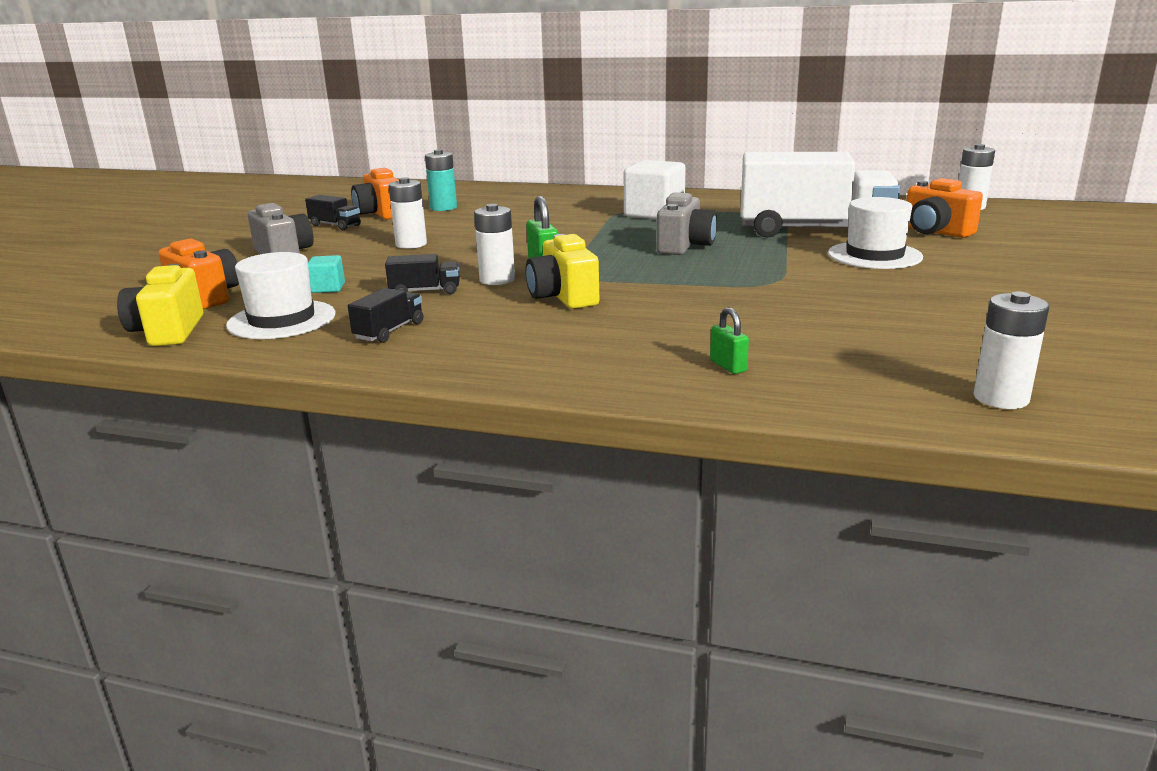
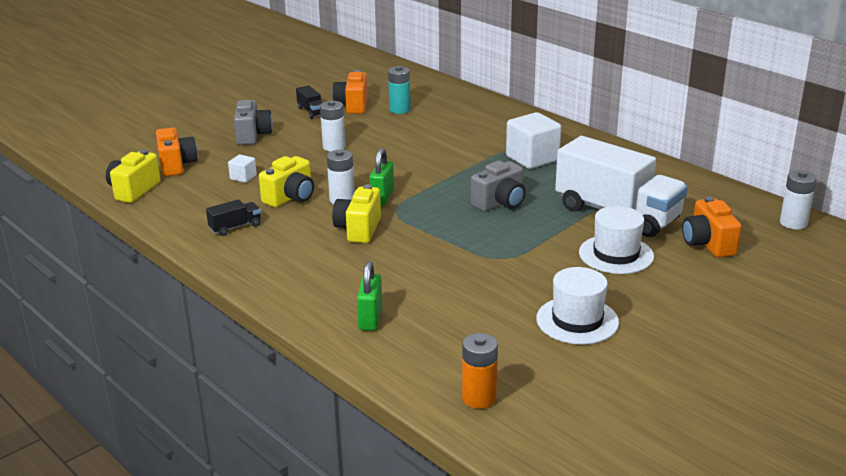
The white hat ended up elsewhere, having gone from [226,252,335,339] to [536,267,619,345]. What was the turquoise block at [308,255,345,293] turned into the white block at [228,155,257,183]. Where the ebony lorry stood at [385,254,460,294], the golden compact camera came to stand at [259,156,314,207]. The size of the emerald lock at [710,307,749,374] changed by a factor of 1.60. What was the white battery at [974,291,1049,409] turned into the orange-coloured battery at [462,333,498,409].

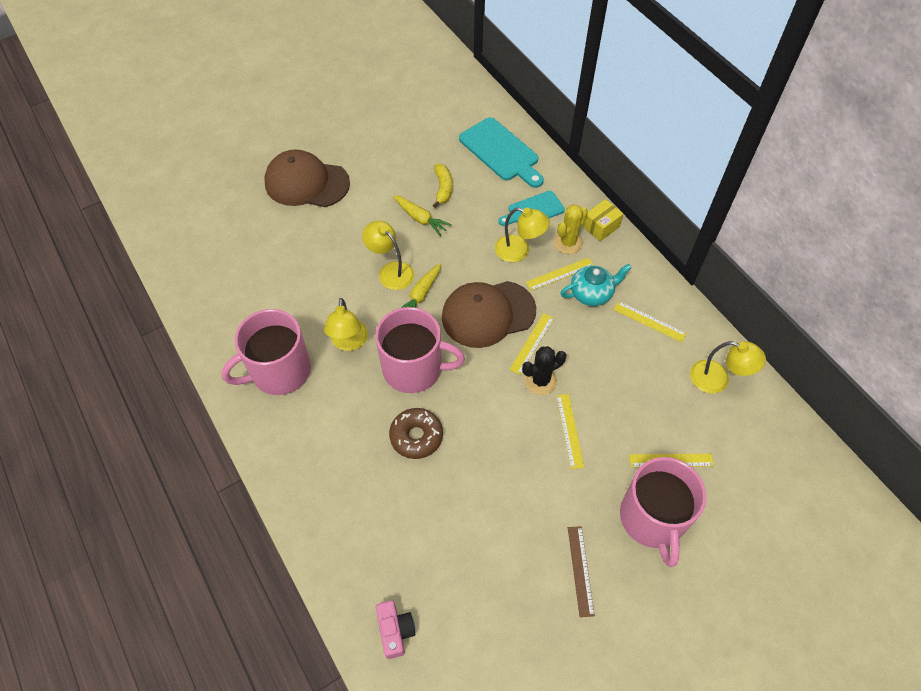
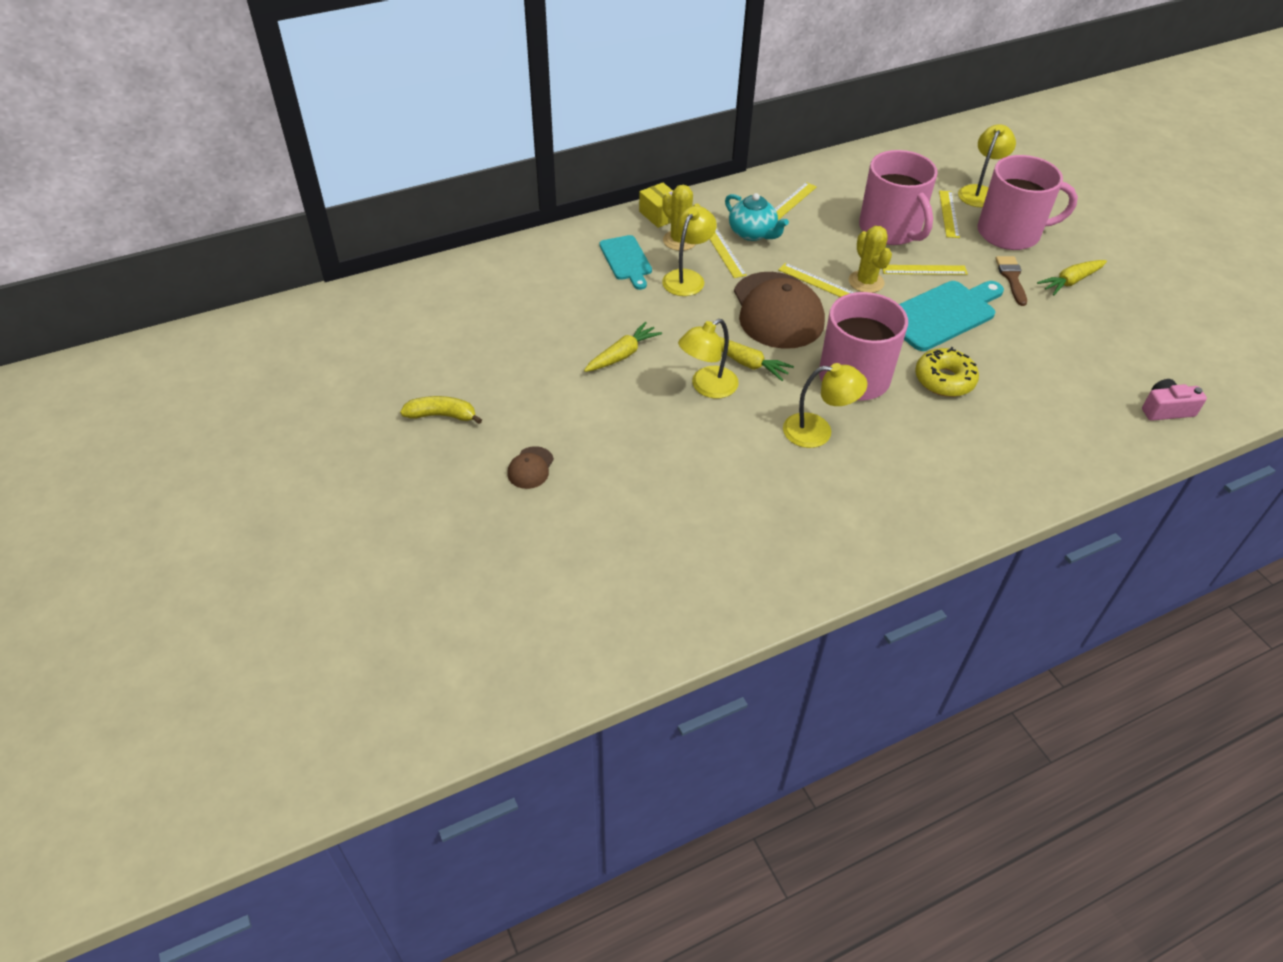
The rosy tea mug ended up elsewhere, having gone from [221,309,311,395] to [859,150,938,245]. The size of the brown baseball cap at [264,150,350,207] changed by a factor of 0.42. What was the brown doughnut at [389,408,443,459] turned into the golden doughnut at [915,347,979,397]. The golden banana ended up elsewhere, having gone from [433,164,452,208] to [400,396,482,424]. The turquoise cutting board ended up elsewhere, having gone from [459,117,544,188] to [899,281,1004,351]. What was the ebony cactus at [522,346,566,395] turned into the golden cactus at [849,226,892,293]. The turquoise tea pot at [560,264,631,306] ended up facing another way, 150 degrees clockwise from before. Where the brown measuring stick stood at [568,526,595,617], the golden toy carrot came to stand at [1037,260,1107,295]. The golden lamp ended up elsewhere, having gone from [690,341,766,393] to [958,124,1016,207]. The second view gained the brown paintbrush at [995,256,1027,306].

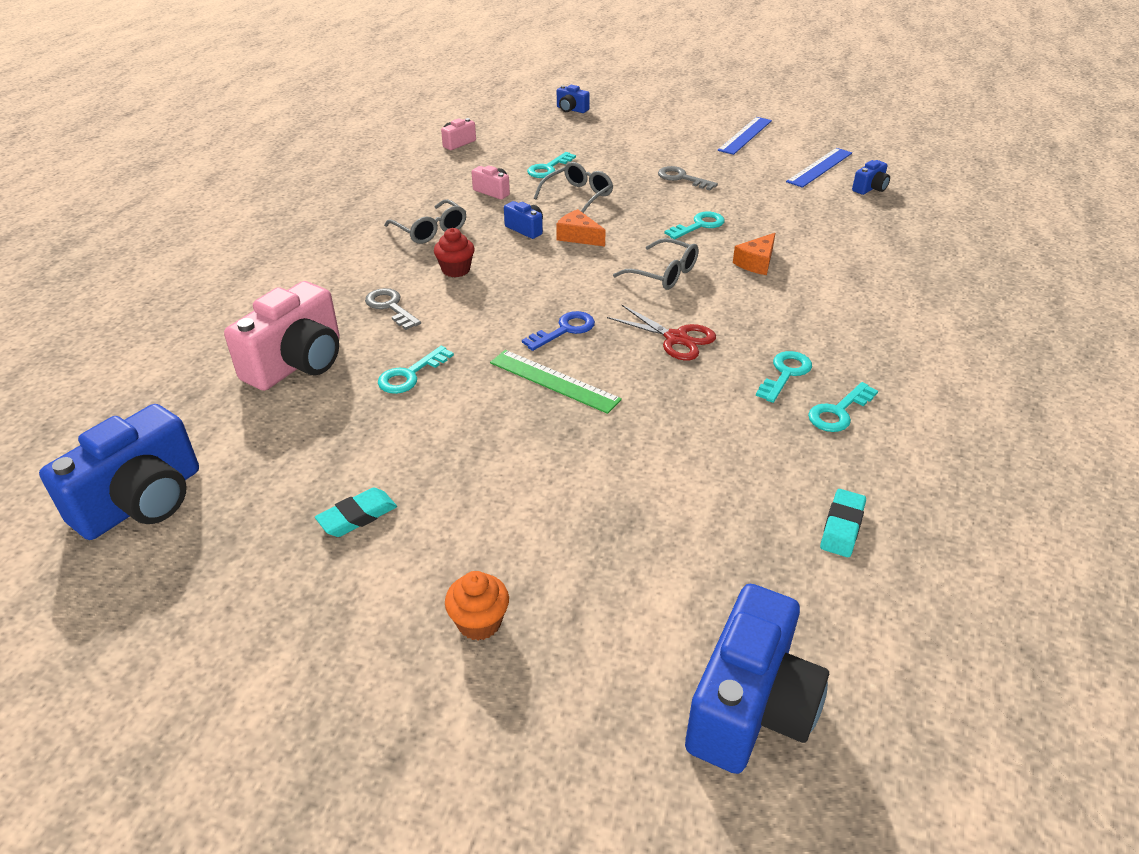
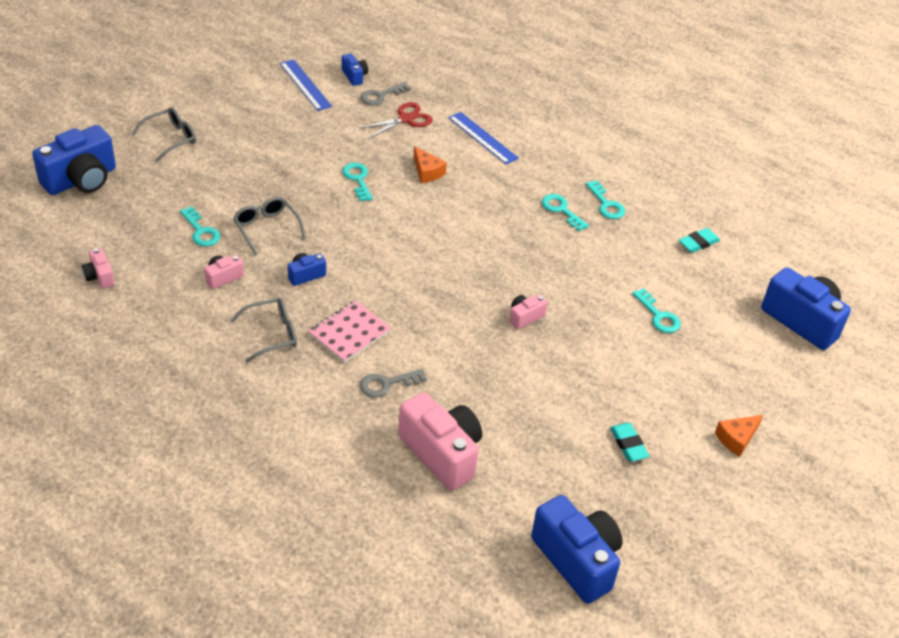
The turquoise key ended up elsewhere, having gone from [378,346,454,394] to [632,288,681,333]. Where the scarlet fairy cake stood at [434,228,475,277], the rosy notepad came to stand at [308,300,391,363]. The second view lost the orange-coloured fairy cake at [445,571,509,640]. Where the emerald measuring stick stood at [490,350,622,414], the rosy compact camera came to stand at [509,294,548,329]. The second view lost the cobalt key at [522,311,595,351]. The orange-coloured cheese wedge ended up elsewhere, having gone from [556,209,606,246] to [715,415,763,457]. The size of the cobalt compact camera at [557,85,590,113] changed by a factor of 2.13. The scarlet shears ended up elsewhere, having gone from [607,304,716,361] to [360,102,433,139]. The gray glasses ended up elsewhere, having gone from [613,238,699,290] to [132,107,196,162]. The gray key ended up elsewhere, having gone from [658,166,718,190] to [361,82,411,105]. The cobalt measuring stick ended up elsewhere, having gone from [718,117,772,155] to [448,112,519,164]. The turquoise gum eraser at [820,489,866,557] ended up facing another way, 75 degrees counterclockwise from before.

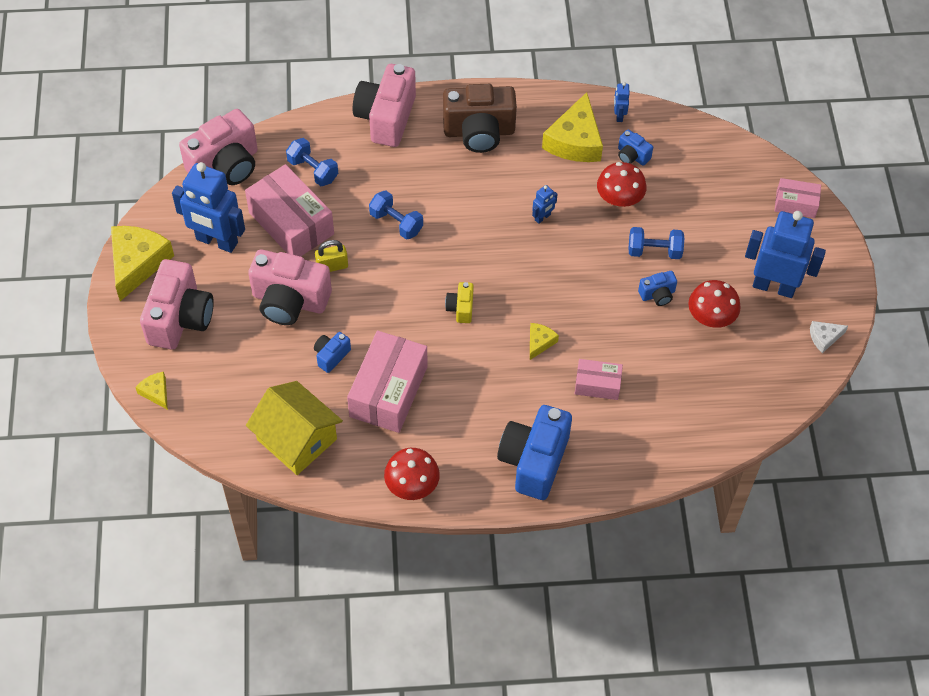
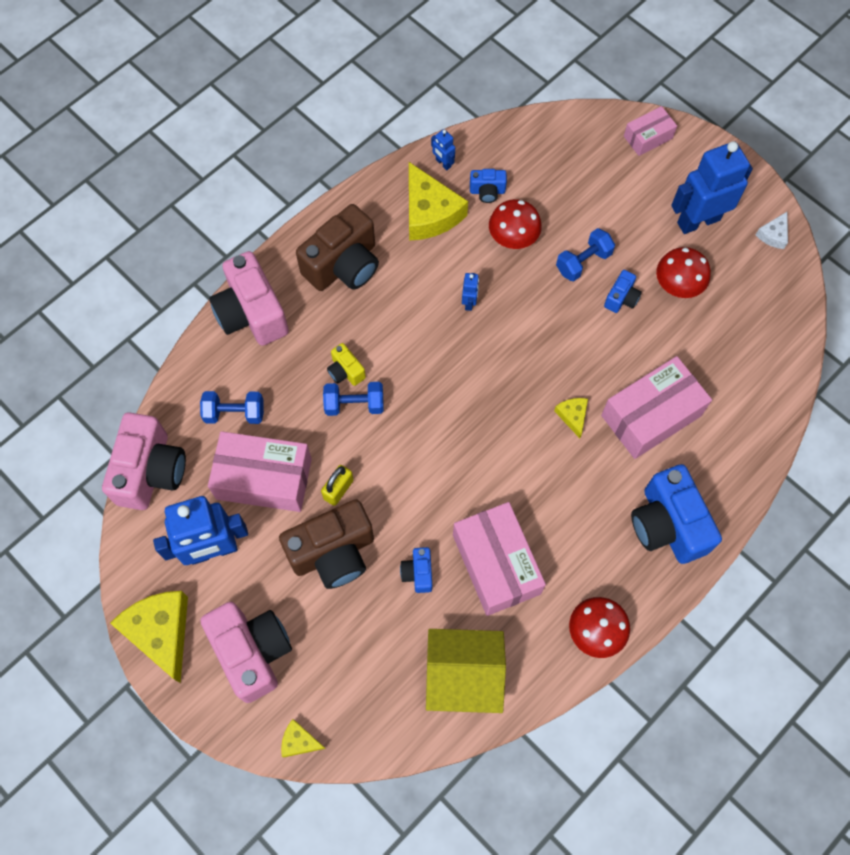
What was the rosy compact camera at [248,249,332,325] turned into the brown compact camera at [279,499,374,589]. The golden compact camera ended up elsewhere, having gone from [445,282,474,323] to [327,343,366,386]. The size of the rosy box at [575,359,623,400] changed by a factor of 1.85.

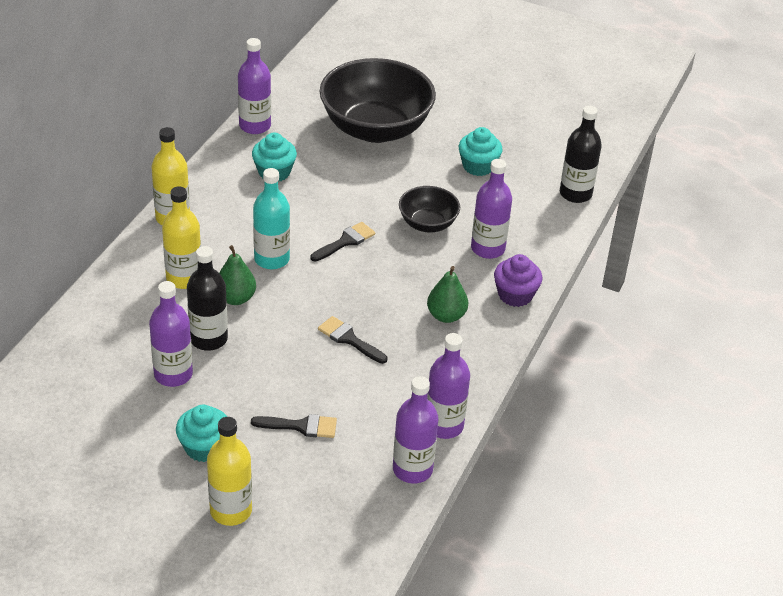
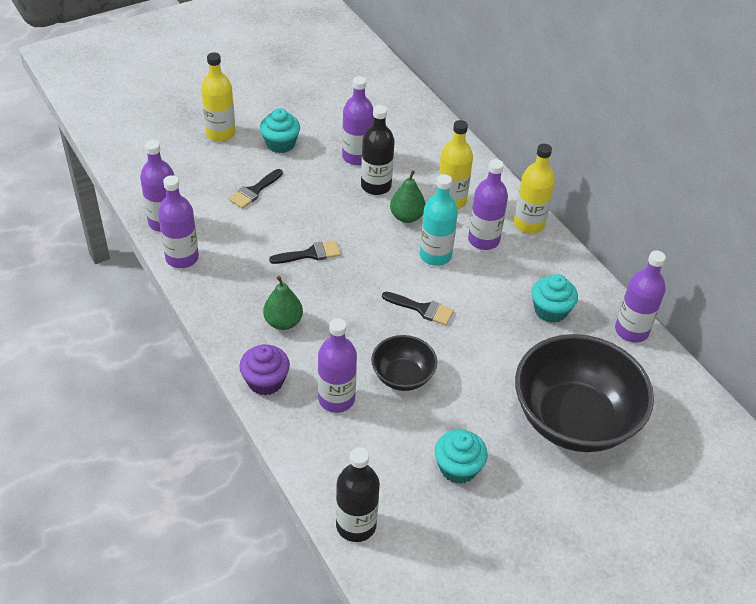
The ebony paintbrush at [311,222,375,262] ended up facing another way, 60 degrees counterclockwise from before. The second view gained the purple flask at [468,159,508,250].

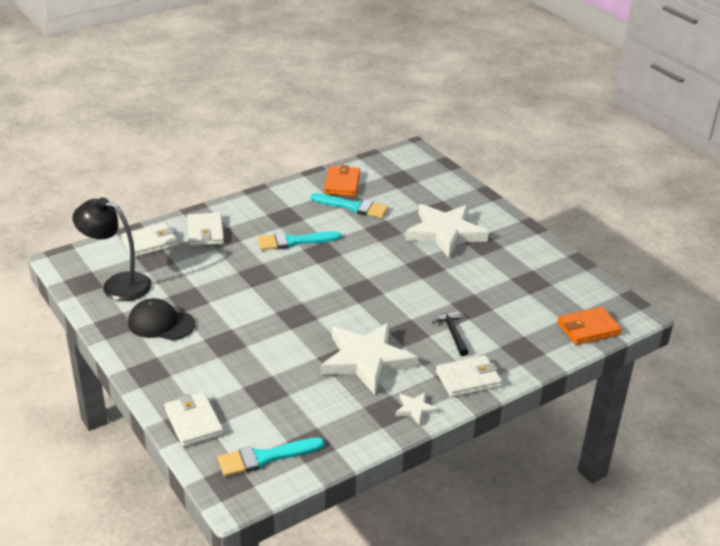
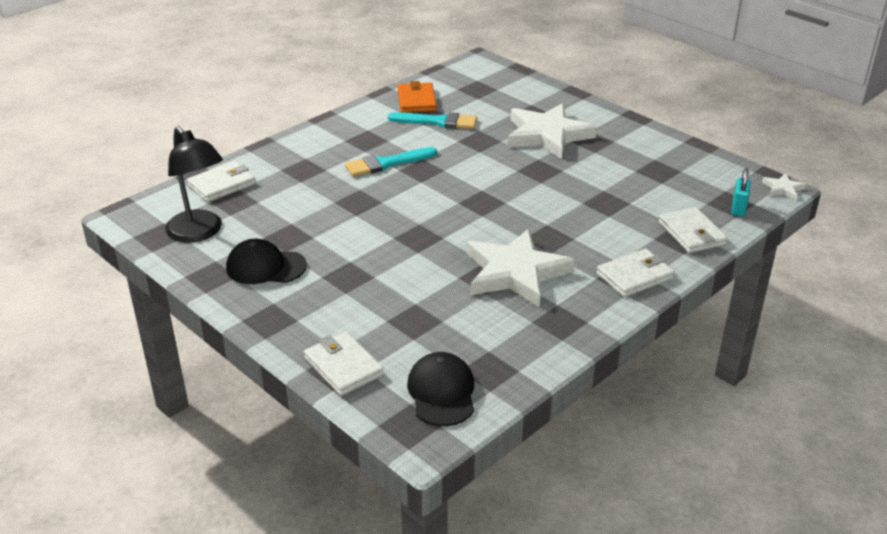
The ebony lamp at [72,197,152,301] ended up facing another way, 135 degrees counterclockwise from before. The white card wallet ended up elsewhere, having gone from [187,212,224,246] to [659,207,727,253]. Where the turquoise paintbrush stood at [218,437,324,477], the ebony baseball cap came to stand at [407,352,474,426]. The white star ended up elsewhere, having gone from [395,392,438,426] to [762,173,806,200]. The second view lost the ebony carpenter's hammer at [432,311,469,356]. Where the orange-coloured card wallet stood at [557,307,622,345], the turquoise lock came to stand at [731,168,751,216].

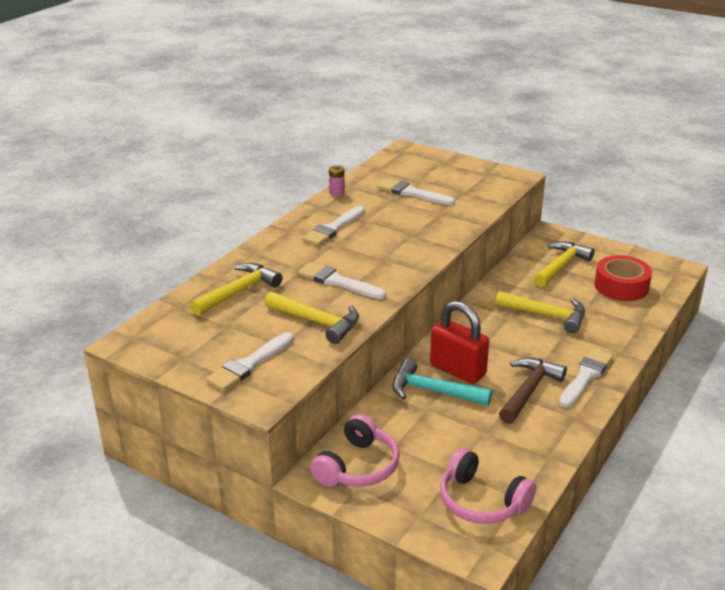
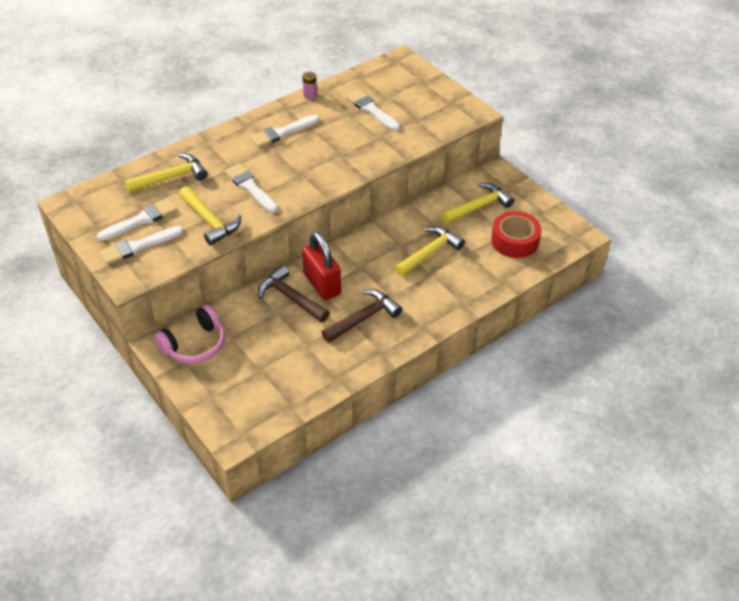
What was the turquoise carpenter's hammer at [392,358,492,406] turned into the brown carpenter's hammer at [258,265,330,322]. The second view lost the rosy over-ear headphones at [440,448,536,524]. The golden carpenter's hammer at [496,291,585,333] ended up facing another way, 90 degrees counterclockwise from before. The white paintbrush ended up elsewhere, having gone from [559,348,613,407] to [97,199,177,241].

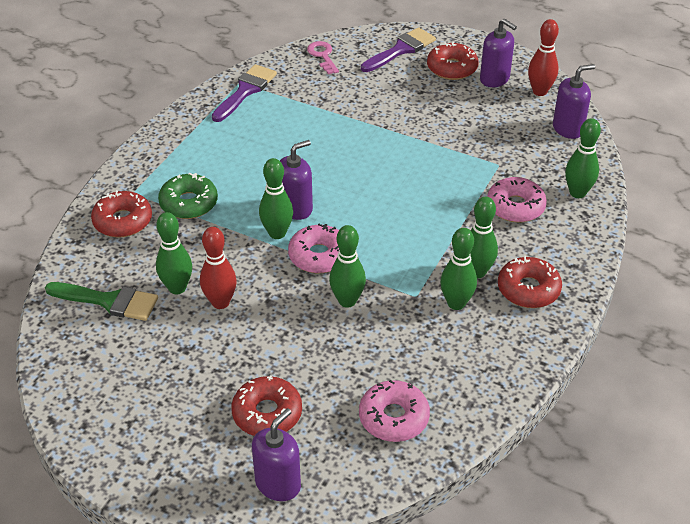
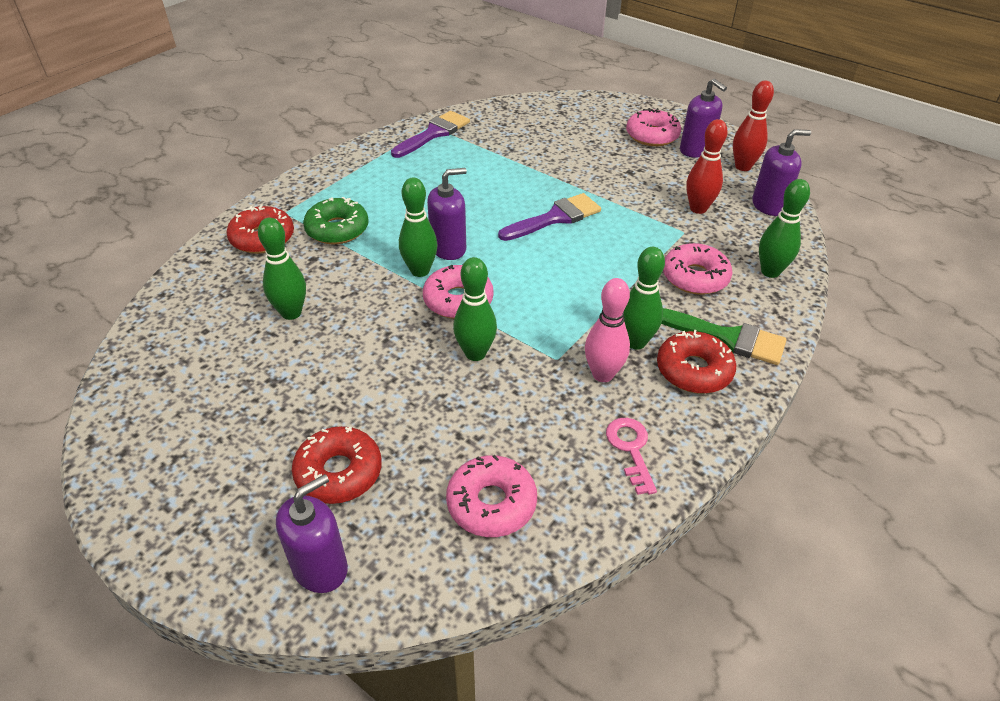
The emerald paintbrush ended up elsewhere, having gone from [45,282,158,321] to [661,308,787,365]. The scarlet tenpin ended up elsewhere, having gone from [200,227,237,309] to [686,119,728,214]. The rosy key ended up elsewhere, having gone from [307,41,339,74] to [606,418,657,495]. The purple paintbrush ended up elsewhere, having gone from [361,27,436,72] to [498,193,601,241]. What was the scarlet doughnut at [427,41,479,80] turned into the rosy doughnut at [626,108,681,146]. What was the emerald tenpin at [440,228,477,310] turned into the rosy tenpin at [585,278,630,382].

